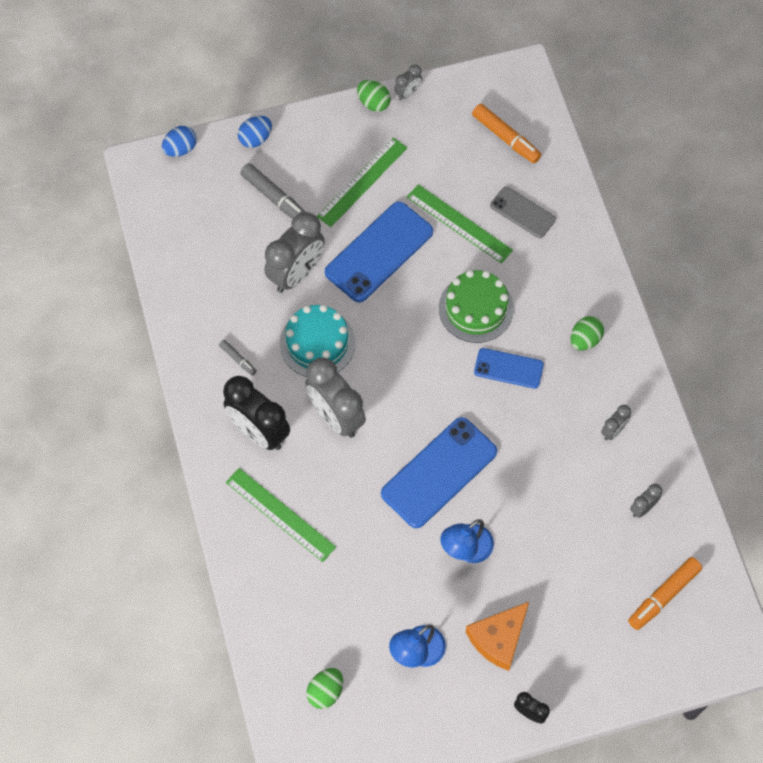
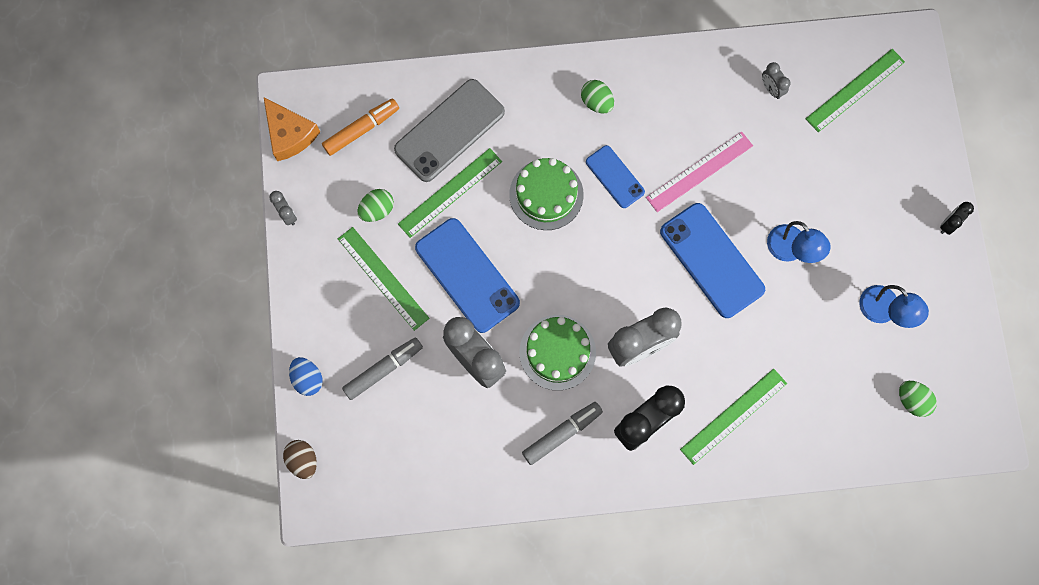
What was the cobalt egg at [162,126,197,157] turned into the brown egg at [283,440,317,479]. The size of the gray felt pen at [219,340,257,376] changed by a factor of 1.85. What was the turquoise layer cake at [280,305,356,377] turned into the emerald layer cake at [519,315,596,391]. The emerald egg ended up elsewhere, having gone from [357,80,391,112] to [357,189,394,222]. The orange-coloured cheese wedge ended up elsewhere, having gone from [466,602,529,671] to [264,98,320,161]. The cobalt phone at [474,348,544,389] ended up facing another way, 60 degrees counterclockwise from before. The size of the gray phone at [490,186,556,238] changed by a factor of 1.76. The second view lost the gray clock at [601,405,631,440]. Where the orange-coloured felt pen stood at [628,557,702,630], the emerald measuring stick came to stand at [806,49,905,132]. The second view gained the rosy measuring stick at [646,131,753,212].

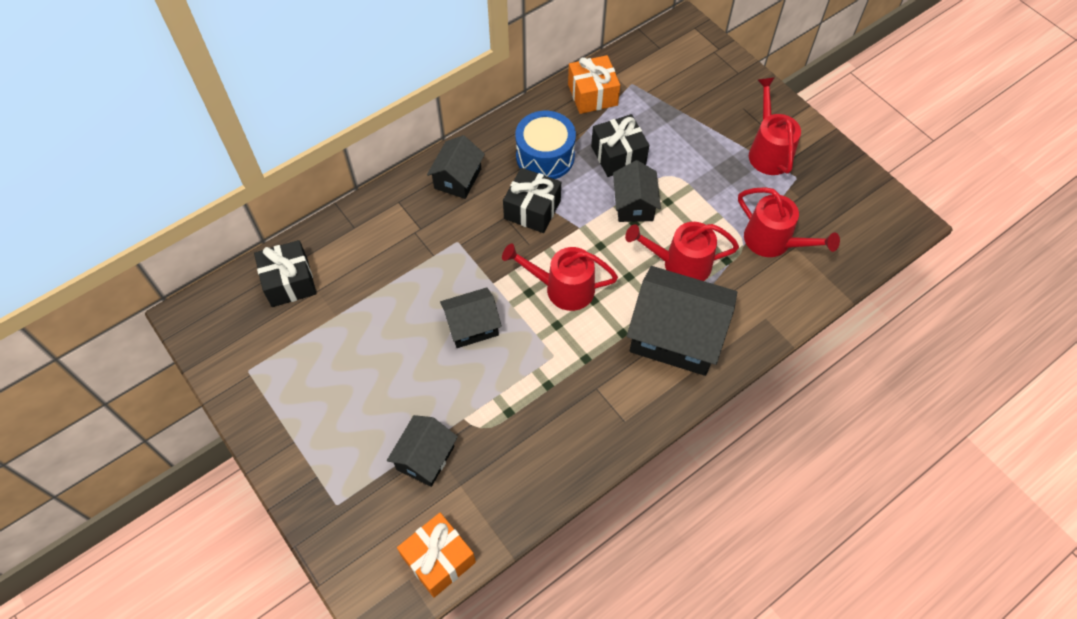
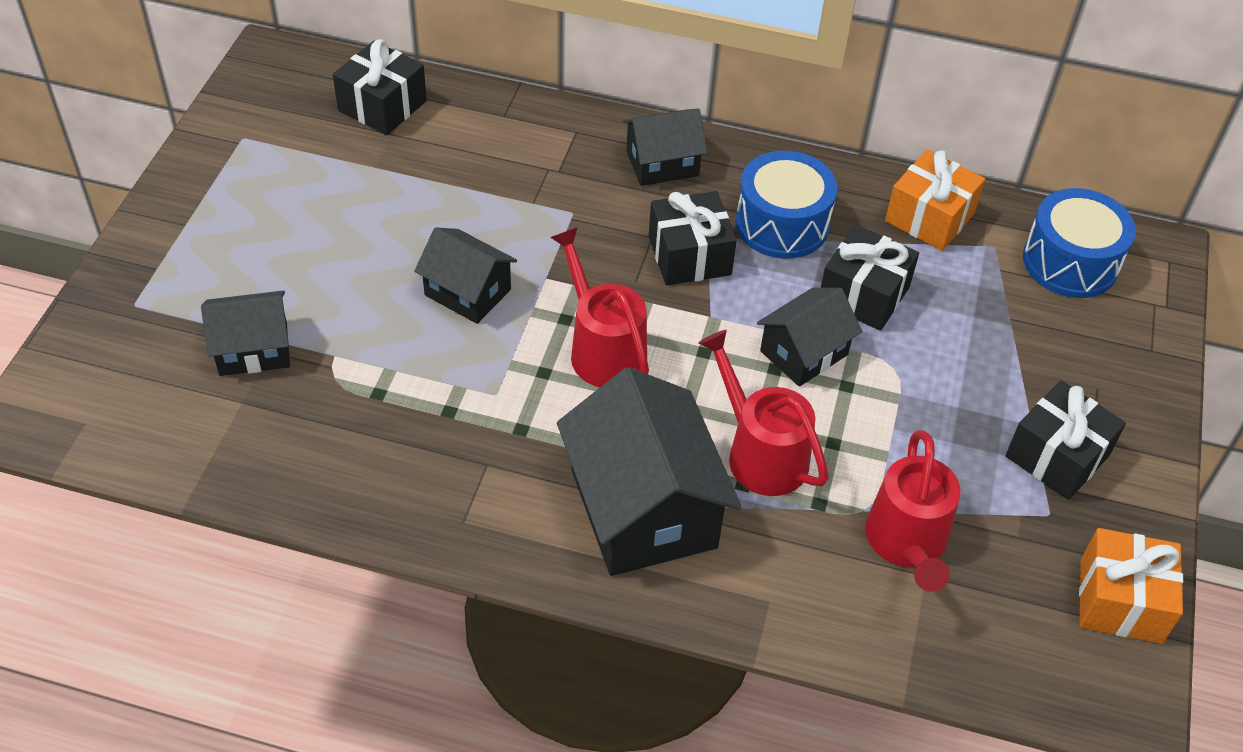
The orange-coloured gift ended up elsewhere, having gone from [397,513,476,598] to [1079,528,1183,644]. Where the scarlet sprinkling can stood at [749,77,801,175], the ebony gift came to stand at [1006,380,1126,500]. The second view gained the cobalt snare drum at [1023,188,1136,298].

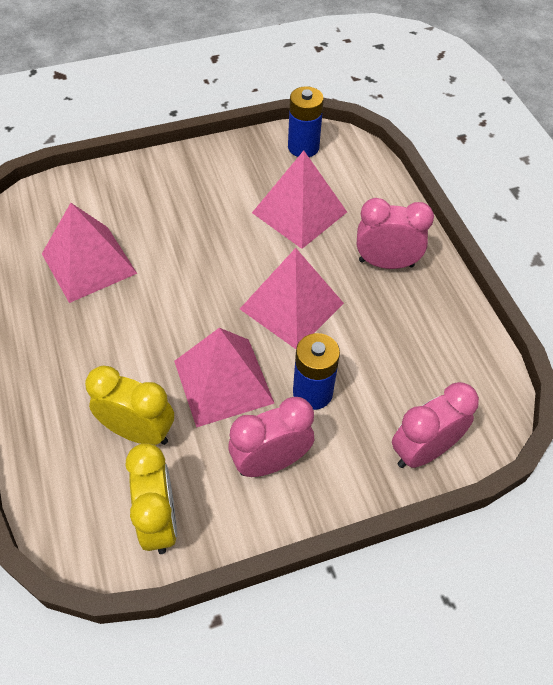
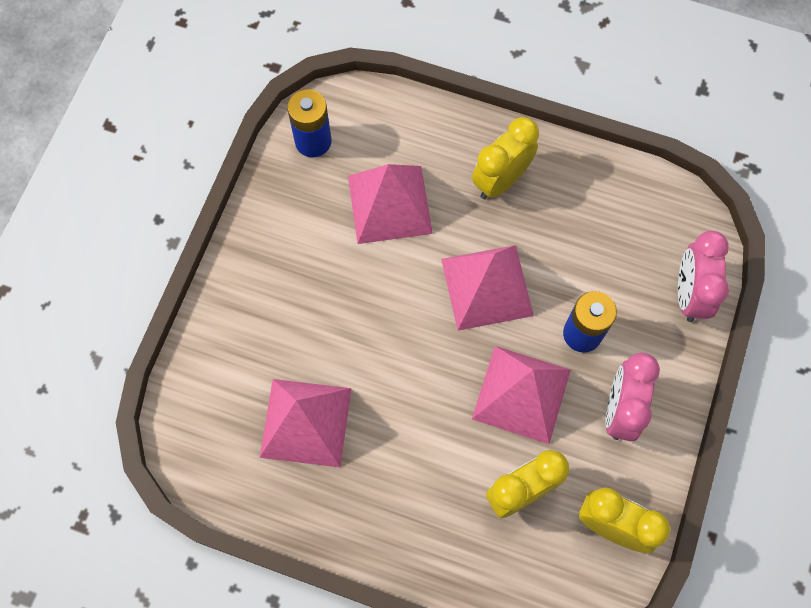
What was the rosy clock at [357,198,434,269] turned into the golden clock at [472,117,539,199].

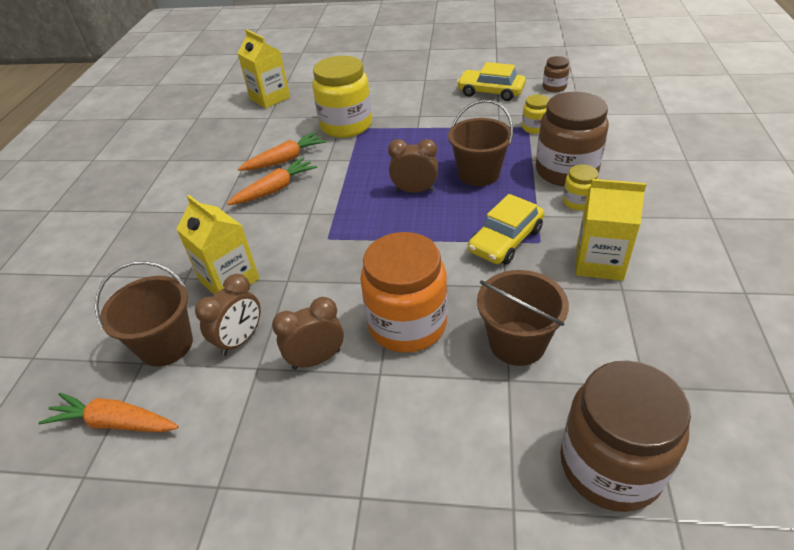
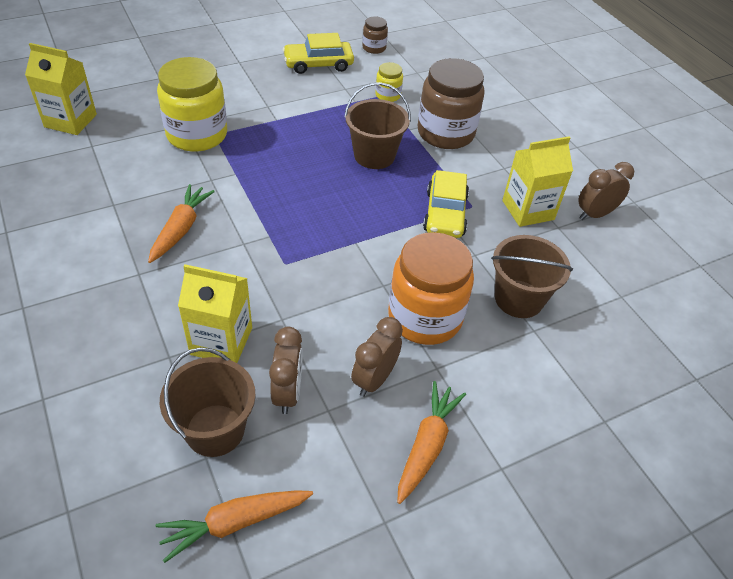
The orange-coloured toy carrot ended up elsewhere, having gone from [238,132,326,171] to [397,381,466,504]. The brown clock ended up elsewhere, having gone from [388,139,438,193] to [578,162,634,220]. The second view lost the brown jar at [560,360,691,512]. The second view lost the golden jar at [563,164,598,210].

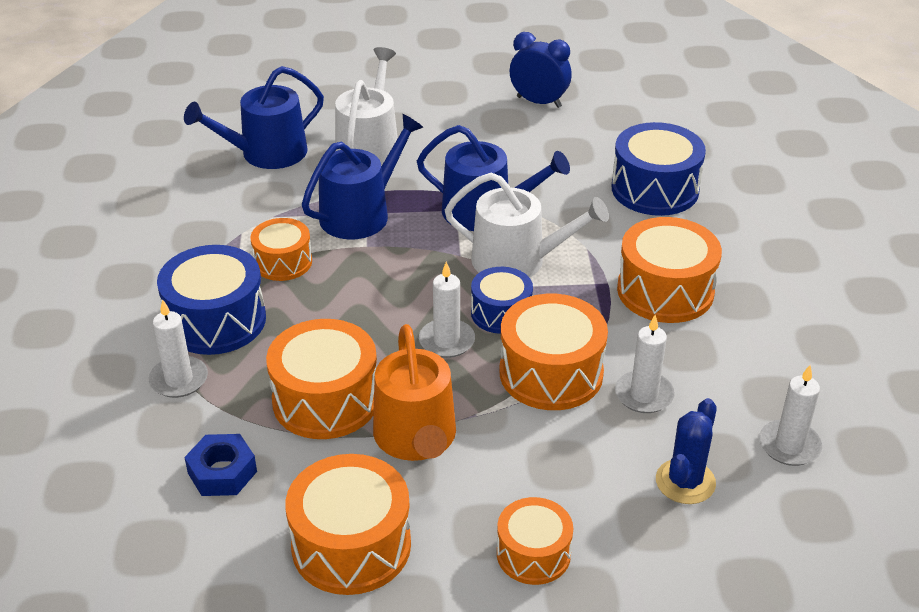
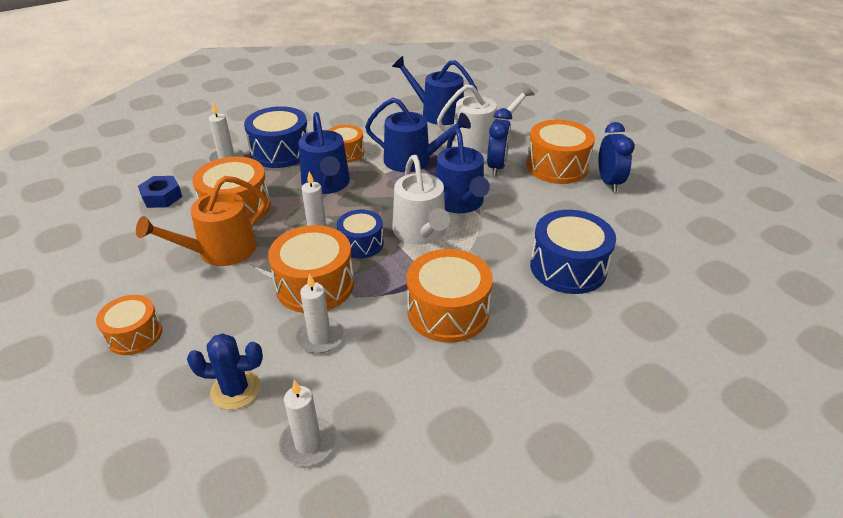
The orange-coloured snare drum ended up elsewhere, having gone from [285,454,411,595] to [526,120,595,184]. The second view gained the cobalt sprinkling can at [298,112,350,194]. The second view gained the cobalt clock at [487,108,512,176].

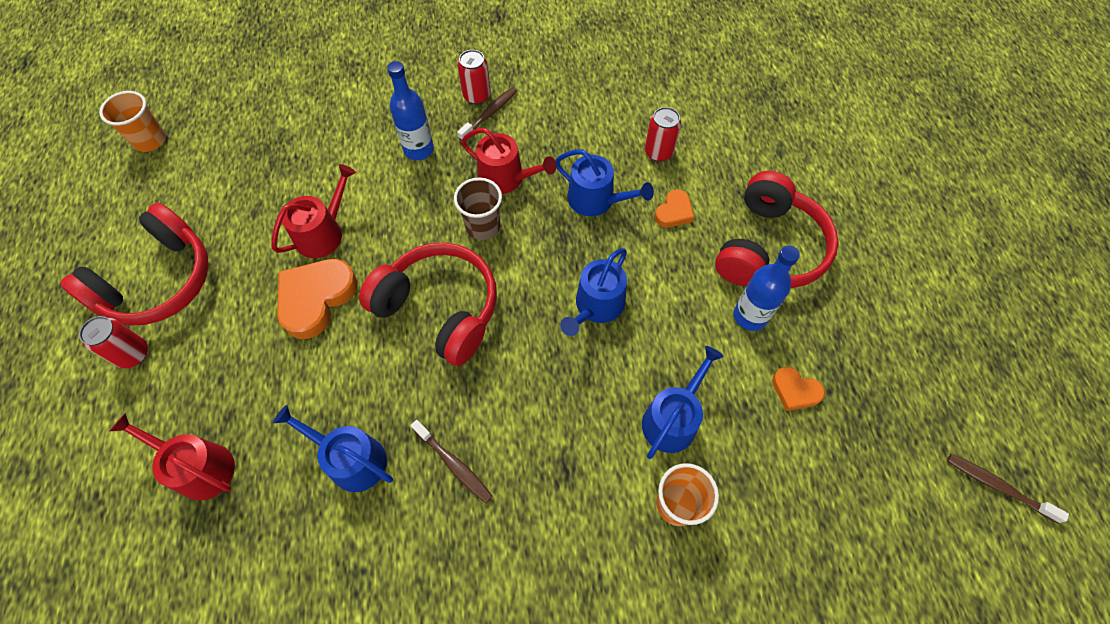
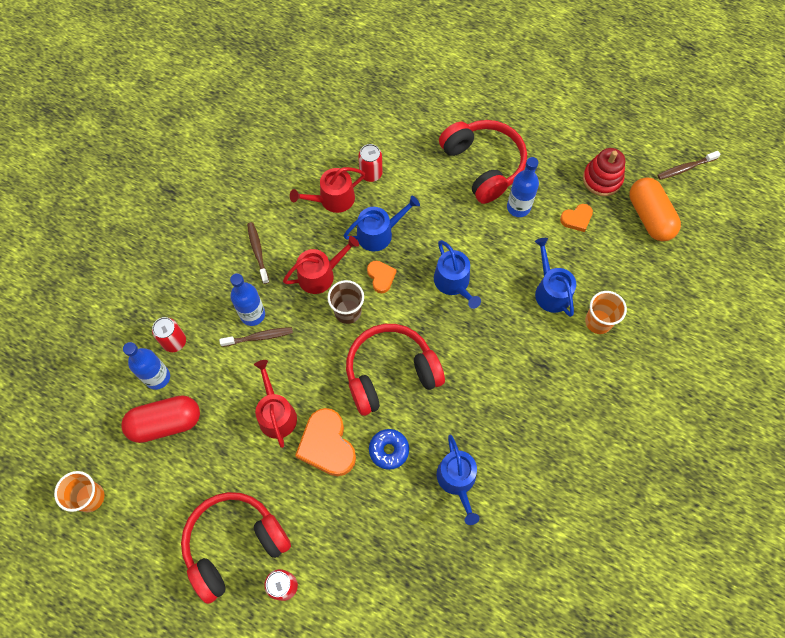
The scarlet over-ear headphones at [60,203,209,325] ended up facing another way, 105 degrees counterclockwise from before. The scarlet sprinkling can ended up elsewhere, having gone from [110,413,235,501] to [290,167,365,213]. The cobalt sprinkling can at [273,405,393,492] ended up facing another way, 75 degrees counterclockwise from before. The brown tooth brush ended up elsewhere, having gone from [411,420,493,503] to [219,327,293,347]. The scarlet tin ended up elsewhere, having gone from [458,50,491,104] to [152,317,186,352]. The orange-coloured heart ended up elsewhere, having gone from [655,189,694,227] to [367,261,397,293]. The second view gained the scarlet capsule at [121,395,200,443]. The second view gained the cobalt flask at [123,342,170,390]. The second view gained the cobalt doughnut at [369,429,409,470]. The second view gained the scarlet stacking toy at [583,148,625,196]. The second view gained the orange-coloured capsule at [629,177,681,241].

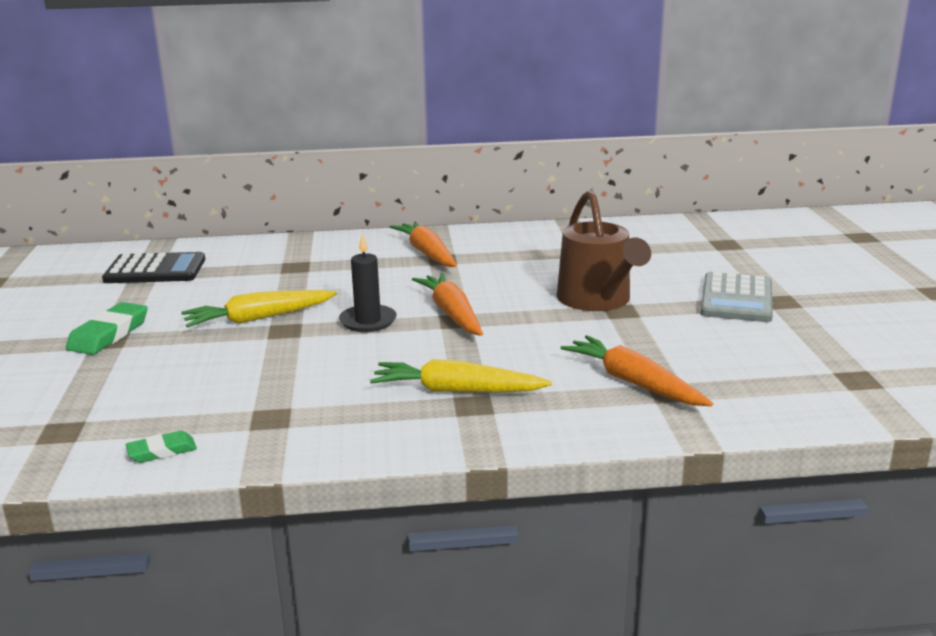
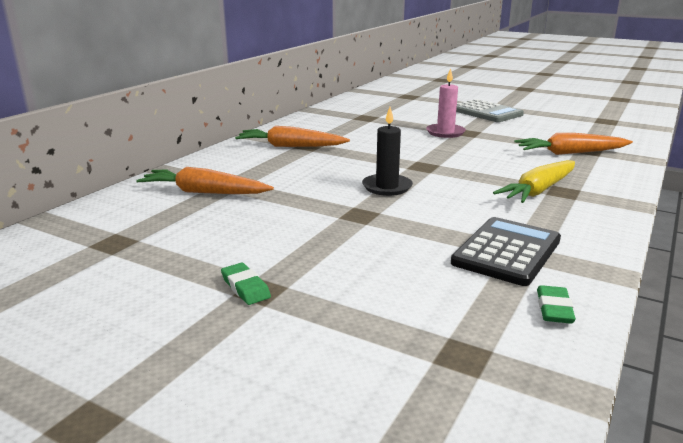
The size of the emerald gum eraser at [66,302,148,355] changed by a factor of 0.60. The ebony calculator ended up elsewhere, having gone from [102,252,205,283] to [451,217,561,286]. The second view lost the golden toy carrot at [181,290,337,328]. The orange-coloured toy carrot ended up elsewhere, having gone from [412,273,483,336] to [136,167,274,194]. Where the brown sprinkling can stood at [557,190,651,311], the rosy wax candle came to stand at [426,68,466,138].

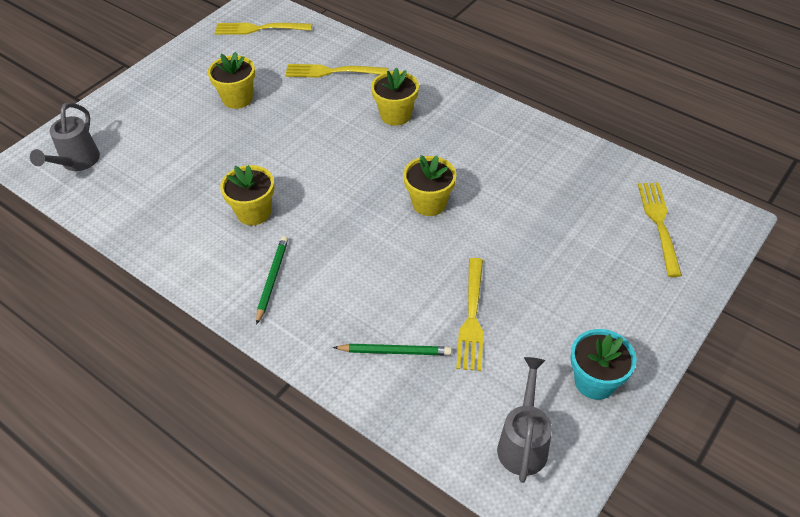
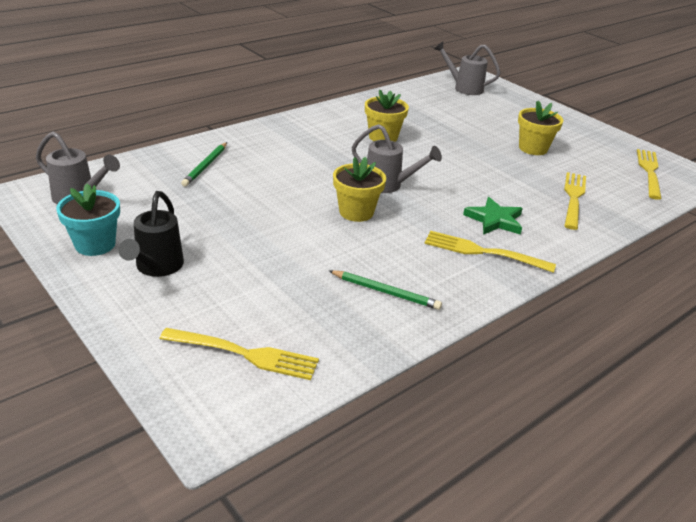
The emerald pencil ended up elsewhere, having gone from [256,236,288,325] to [329,270,442,310]. Where the golden flower pot stood at [371,68,419,126], the emerald star came to stand at [463,197,523,235]. The golden fork ended up elsewhere, having gone from [456,258,484,371] to [424,231,556,273]. The second view gained the ebony sprinkling can at [118,191,184,277]. The second view gained the gray sprinkling can at [352,124,442,193].

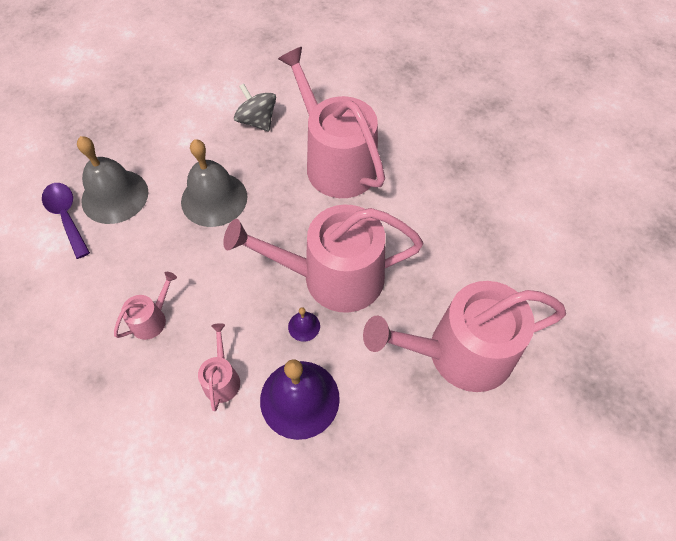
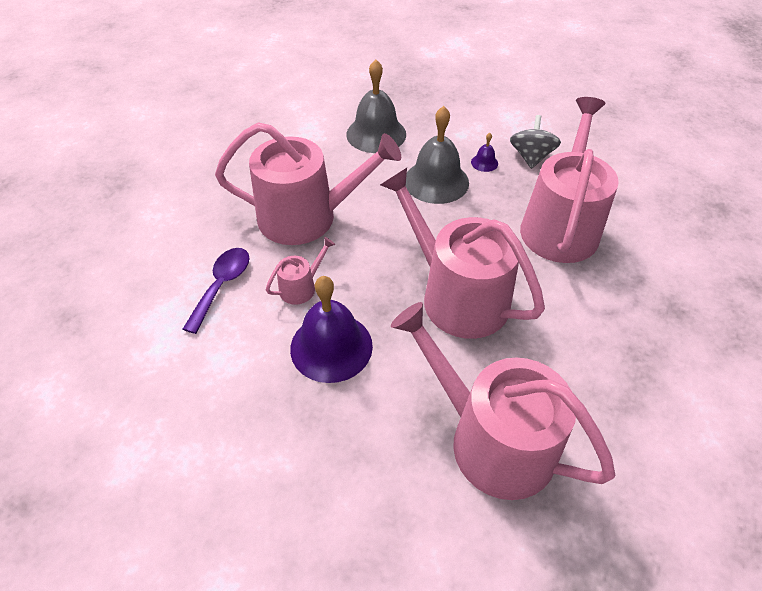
The purple teaspoon ended up elsewhere, having gone from [42,183,90,259] to [183,248,249,334]. The size of the rosy sprinkling can at [114,272,177,340] changed by a factor of 2.35. The purple bell ended up elsewhere, having gone from [288,307,320,342] to [471,133,498,172].

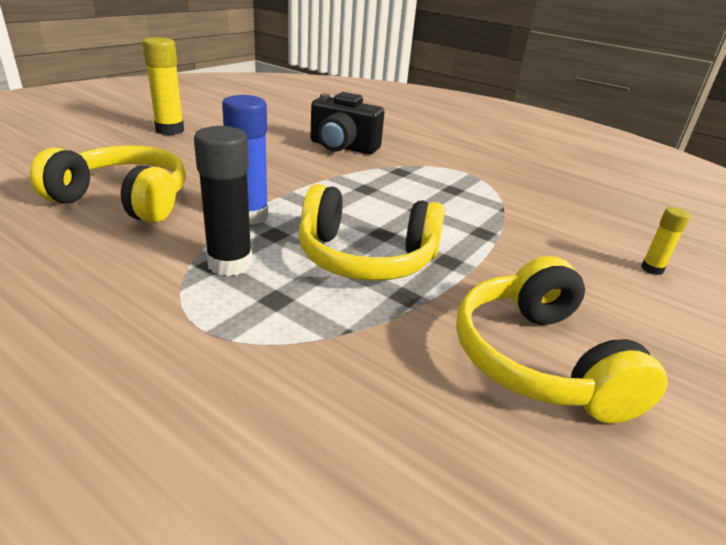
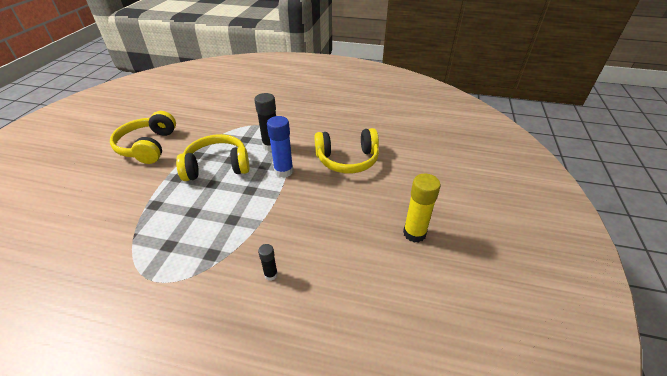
Where the ebony compact camera stood at [311,92,385,154], the ebony glue stick came to stand at [258,244,278,281]. The golden over-ear headphones at [456,256,668,423] ended up facing another way, 150 degrees counterclockwise from before. The second view lost the golden glue stick at [641,207,690,275].

